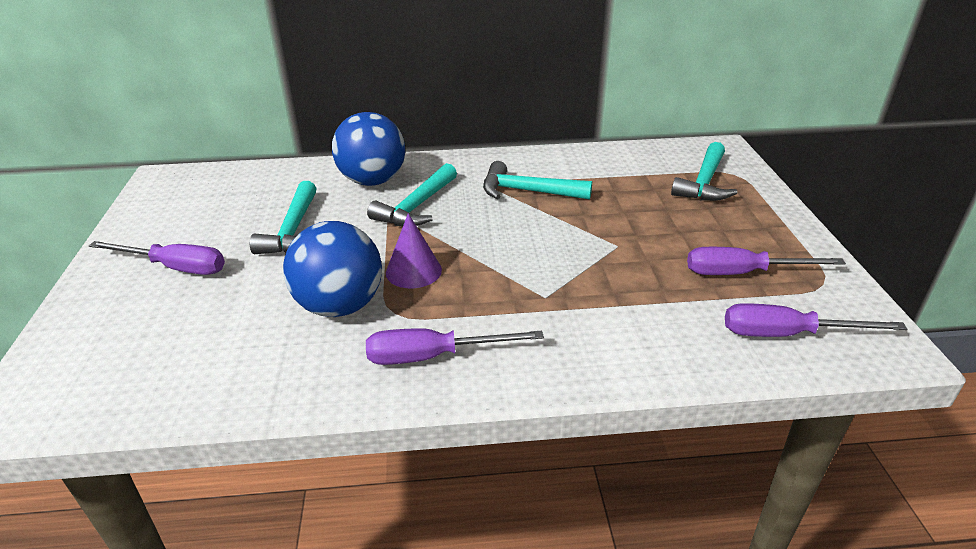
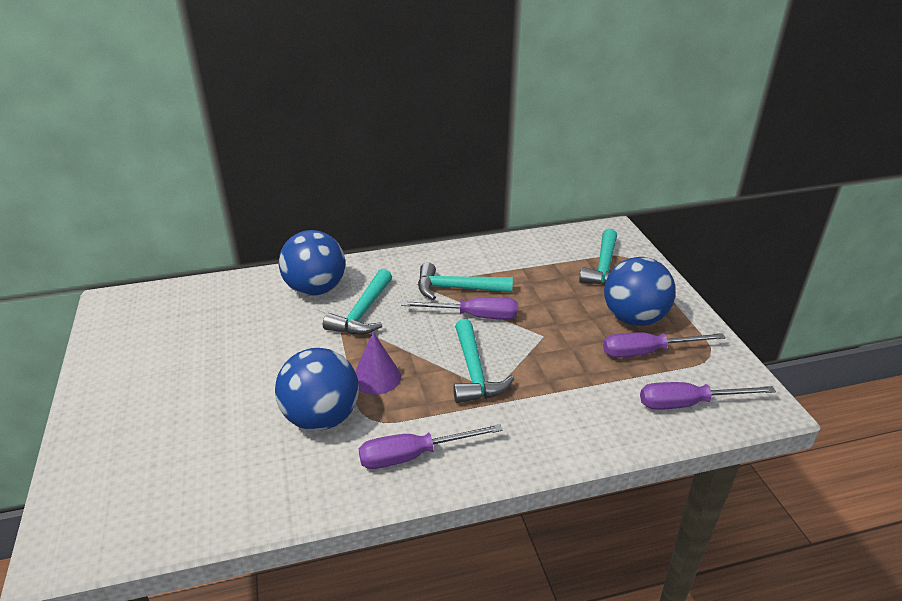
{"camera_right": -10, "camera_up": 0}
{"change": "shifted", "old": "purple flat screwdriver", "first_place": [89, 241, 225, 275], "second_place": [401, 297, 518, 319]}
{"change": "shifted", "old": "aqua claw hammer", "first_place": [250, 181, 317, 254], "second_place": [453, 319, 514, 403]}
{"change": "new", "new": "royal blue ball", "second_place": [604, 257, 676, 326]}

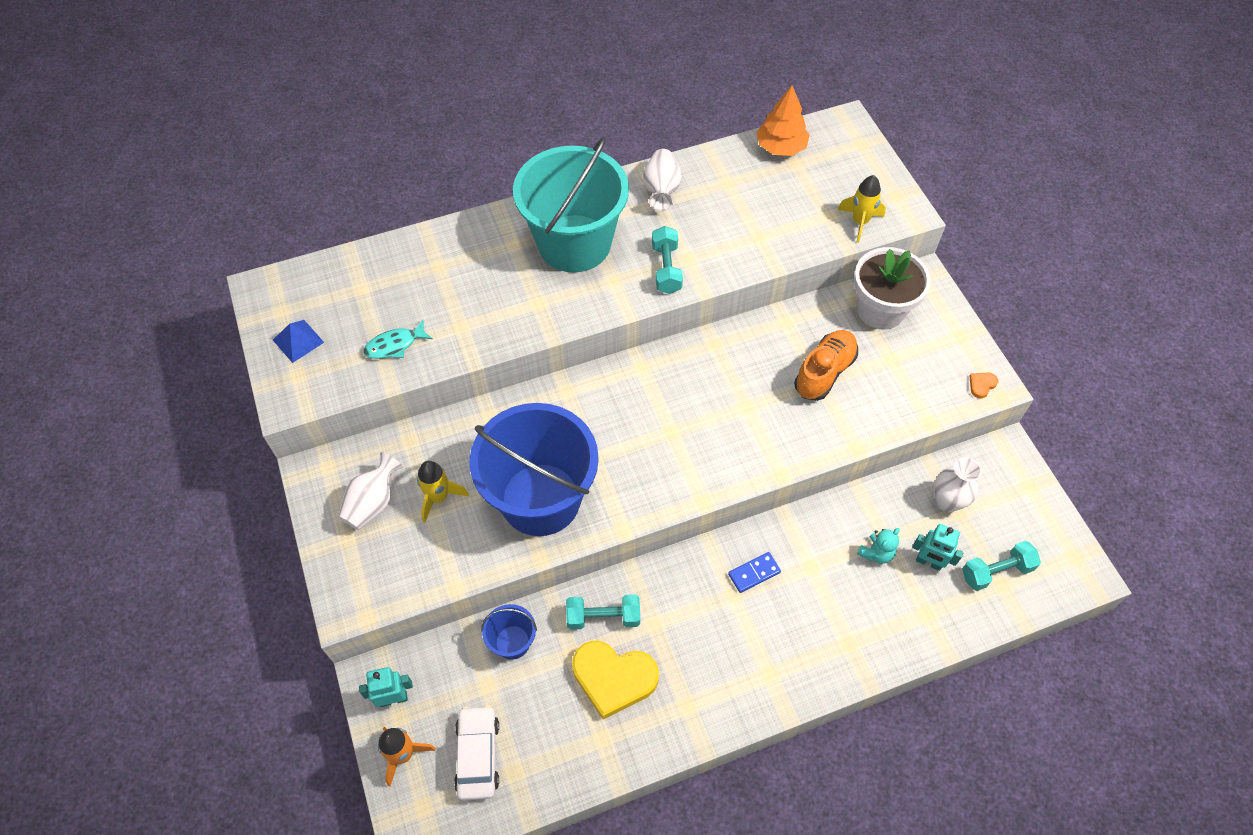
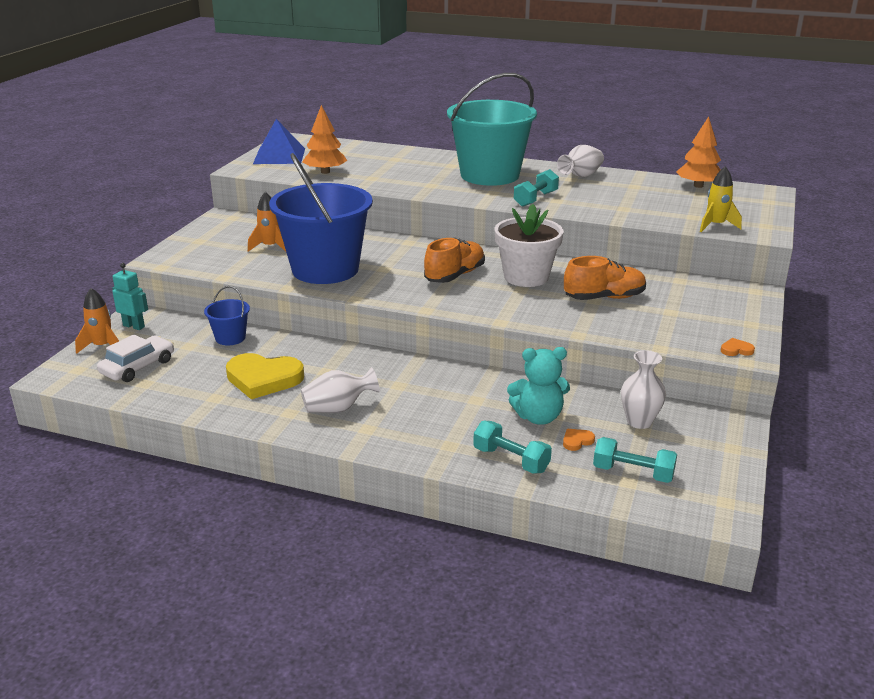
{"camera_right": 40, "camera_up": -30}
{"change": "rotated", "old": "bright yellow love heart", "first_place": [572, 641, 659, 719], "second_place": [226, 353, 304, 399], "degrees": -45}
{"change": "repainted", "old": "bright yellow spaceship", "new": "bright orange spaceship", "first_place": [417, 461, 469, 522], "second_place": [248, 192, 286, 252]}
{"change": "scaled", "old": "royal blue solid pyramid", "first_place": [273, 320, 324, 363], "second_place": [253, 119, 305, 164], "factor": 1.76}
{"change": "shifted", "old": "white tall vase", "first_place": [338, 452, 403, 530], "second_place": [301, 367, 379, 413]}
{"change": "swapped", "old": "aqua fish", "new": "bright orange tree", "first_place": [363, 320, 433, 359], "second_place": [302, 105, 347, 174]}
{"change": "new", "new": "bright orange sneaker", "second_place": [424, 238, 485, 283]}
{"change": "shifted", "old": "aqua hand weight", "first_place": [566, 595, 640, 630], "second_place": [473, 421, 552, 474]}
{"change": "shifted", "old": "white plant pot", "first_place": [854, 247, 931, 330], "second_place": [495, 204, 564, 287]}
{"change": "scaled", "old": "aqua stuffed bear", "first_place": [857, 528, 900, 564], "second_place": [507, 347, 570, 425], "factor": 1.63}
{"change": "swapped", "old": "aqua robot", "new": "bright orange love heart", "first_place": [912, 524, 963, 571], "second_place": [563, 429, 595, 451]}
{"change": "gone", "old": "royal blue domino piece", "first_place": [728, 552, 781, 593]}

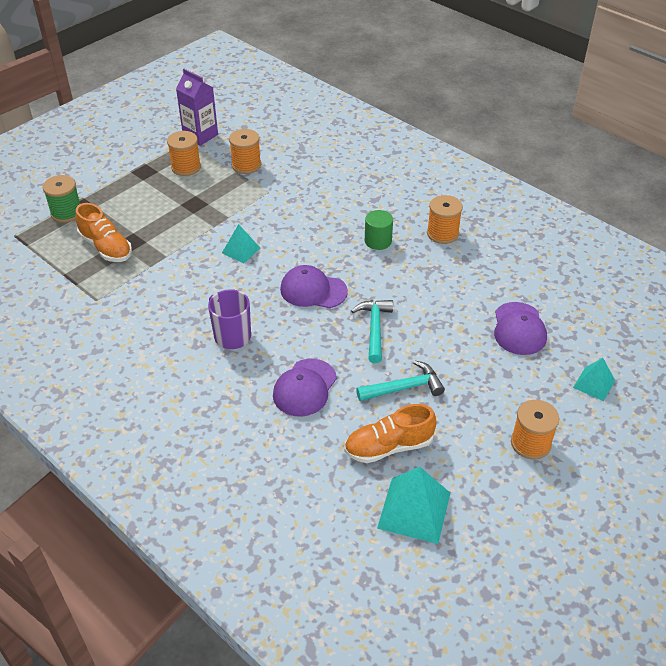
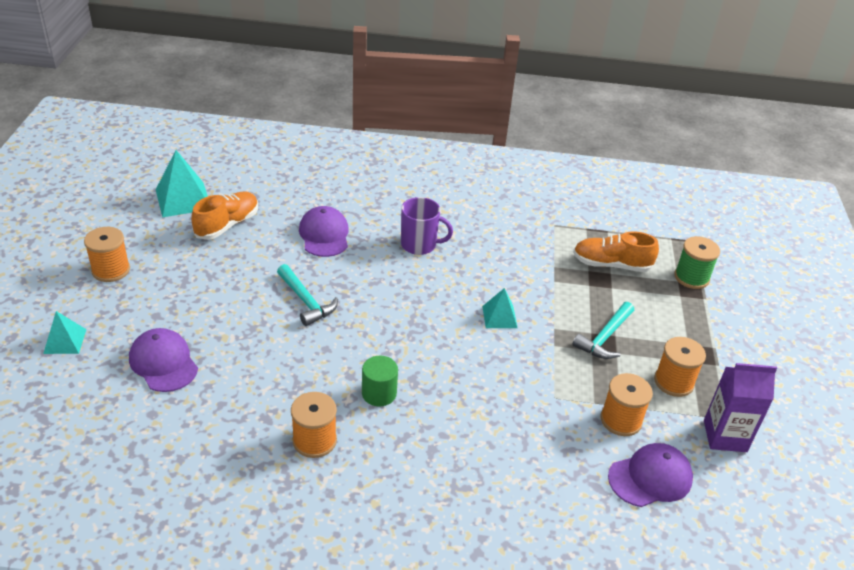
{"camera_right": 140, "camera_up": -5}
{"change": "shifted", "old": "aqua claw hammer", "first_place": [356, 360, 445, 401], "second_place": [572, 302, 634, 359]}
{"change": "shifted", "old": "purple baseball cap", "first_place": [280, 265, 348, 308], "second_place": [608, 443, 693, 507]}

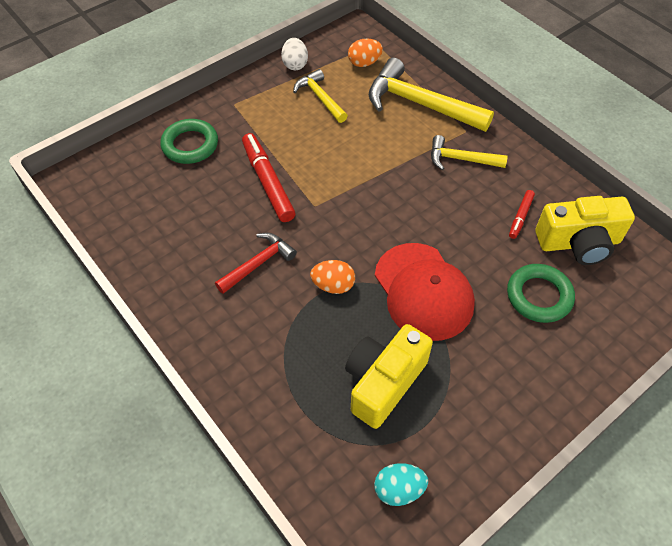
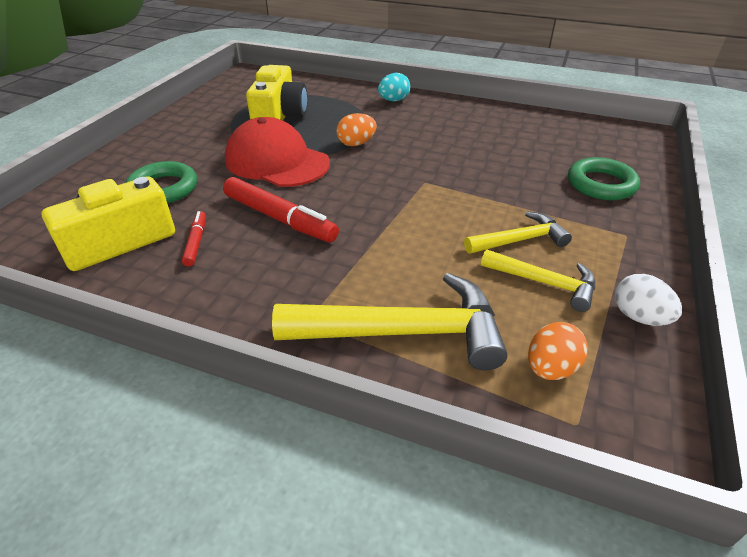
{"camera_right": 150, "camera_up": -15}
{"change": "shifted", "old": "red marker pen", "first_place": [242, 133, 296, 222], "second_place": [223, 177, 339, 242]}
{"change": "shifted", "old": "aqua toy egg", "first_place": [374, 463, 428, 506], "second_place": [378, 73, 410, 101]}
{"change": "shifted", "old": "bright yellow claw hammer", "first_place": [431, 135, 508, 170], "second_place": [464, 211, 572, 254]}
{"change": "gone", "old": "red claw hammer", "first_place": [215, 233, 297, 294]}

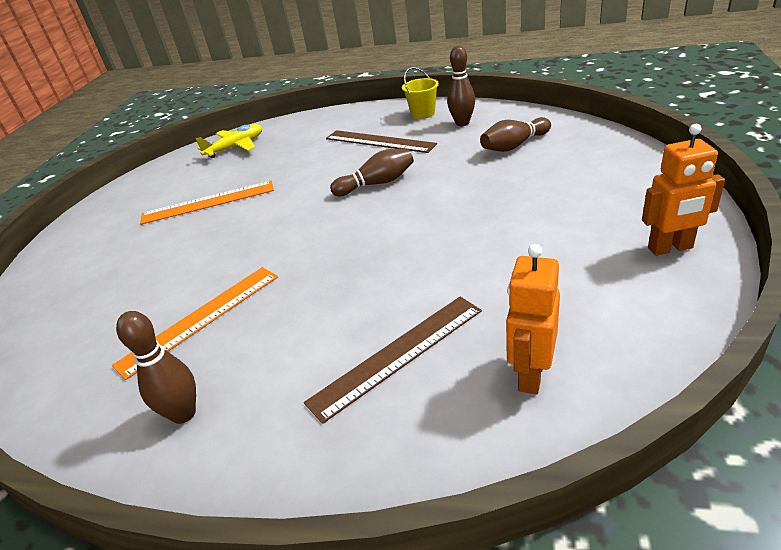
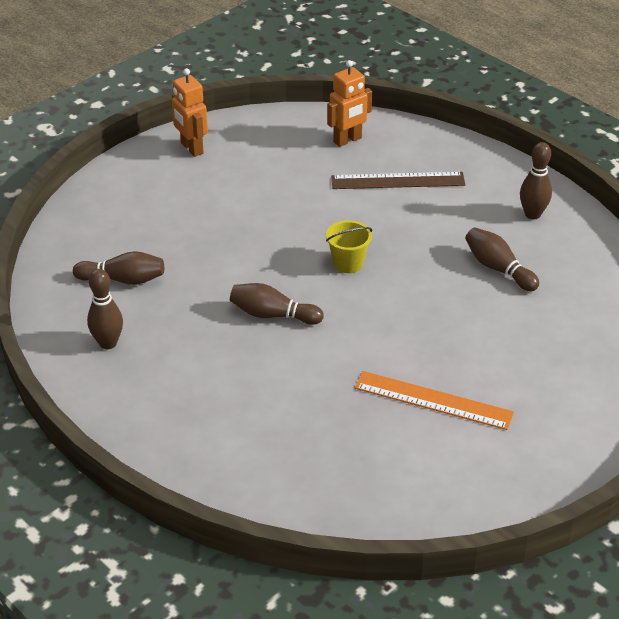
{"camera_right": -150, "camera_up": 5}
{"change": "rotated", "old": "bright orange robot", "first_place": [642, 124, 725, 256], "second_place": [172, 68, 208, 157], "degrees": -150}
{"change": "shifted", "old": "bright yellow pail", "first_place": [402, 67, 439, 119], "second_place": [326, 220, 372, 273]}
{"change": "swapped", "old": "bright orange straightedge", "new": "brown bowling pin", "first_place": [112, 267, 278, 380], "second_place": [465, 227, 539, 291]}
{"change": "gone", "old": "bright yellow plane", "first_place": [196, 124, 262, 158]}
{"change": "gone", "old": "brown straightedge", "first_place": [326, 130, 437, 153]}

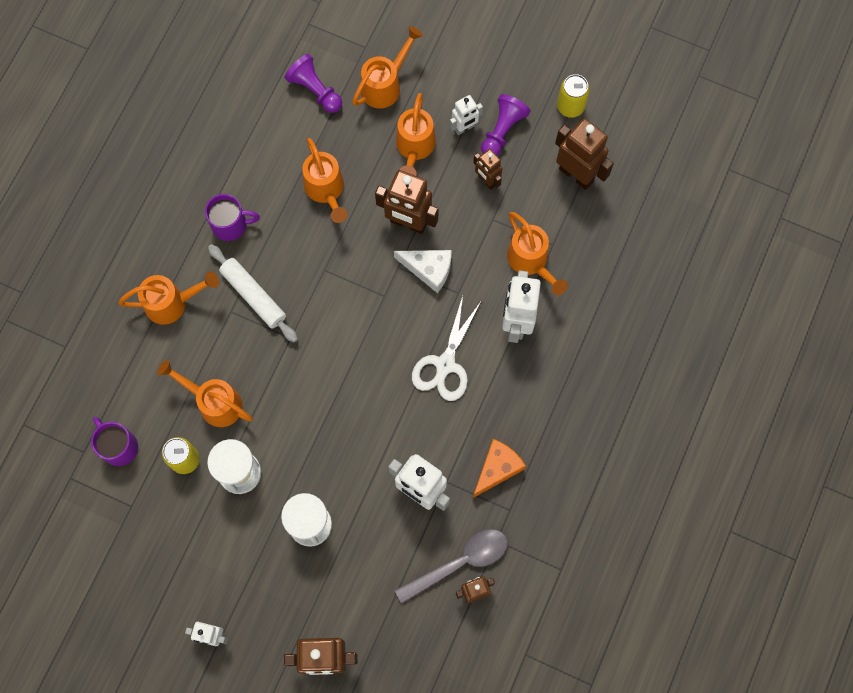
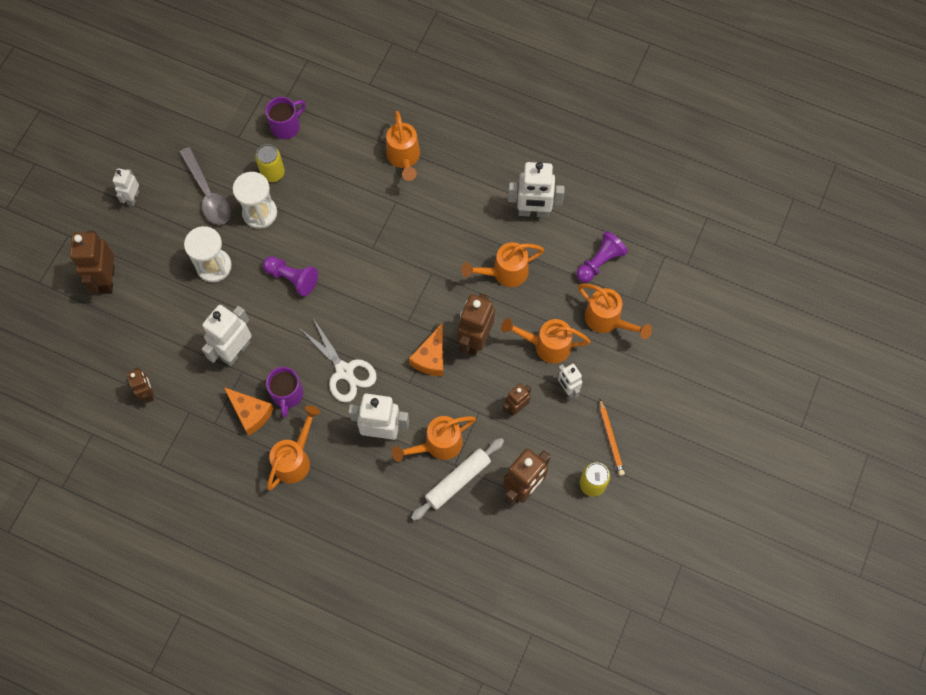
{"camera_right": 90, "camera_up": -5}
{"change": "shifted", "old": "grey teaspoon", "first_place": [395, 529, 508, 604], "second_place": [179, 147, 231, 225]}
{"change": "shifted", "old": "purple chess pawn", "first_place": [481, 94, 531, 156], "second_place": [263, 256, 318, 297]}
{"change": "shifted", "old": "purple tea mug", "first_place": [205, 194, 260, 241], "second_place": [266, 367, 303, 417]}
{"change": "shifted", "old": "bright orange sprinkling can", "first_place": [157, 360, 252, 427], "second_place": [267, 406, 320, 490]}
{"change": "rotated", "old": "white pair of scissors", "first_place": [412, 296, 482, 401], "second_place": [299, 318, 377, 402], "degrees": -150}
{"change": "repainted", "old": "white cheese", "new": "bright orange cheese", "first_place": [394, 250, 452, 293], "second_place": [409, 322, 443, 376]}
{"change": "shifted", "old": "white rolling pin", "first_place": [208, 244, 298, 343], "second_place": [411, 438, 504, 521]}
{"change": "new", "new": "white robot", "second_place": [508, 162, 565, 218]}
{"change": "new", "new": "bright orange wooden pencil", "second_place": [599, 398, 625, 476]}

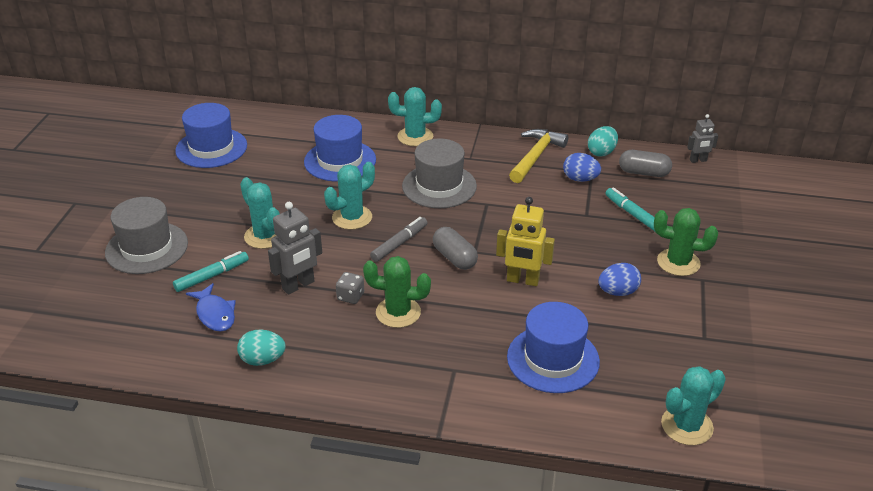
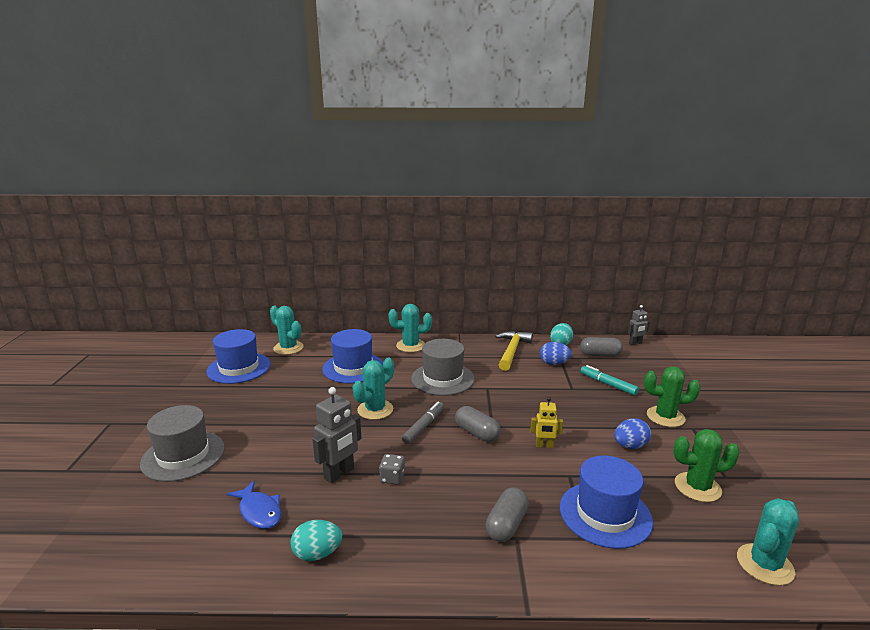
{"camera_right": -10, "camera_up": -15}
{"change": "shifted", "old": "aqua cactus", "first_place": [240, 177, 280, 249], "second_place": [270, 306, 304, 355]}
{"change": "new", "new": "grey pill shape", "second_place": [486, 487, 529, 542]}
{"change": "scaled", "old": "bright yellow robot", "first_place": [496, 197, 555, 286], "second_place": [530, 397, 563, 448], "factor": 0.61}
{"change": "shifted", "old": "green cactus", "first_place": [363, 256, 431, 328], "second_place": [673, 429, 740, 502]}
{"change": "gone", "old": "aqua marker pen", "first_place": [173, 251, 249, 292]}

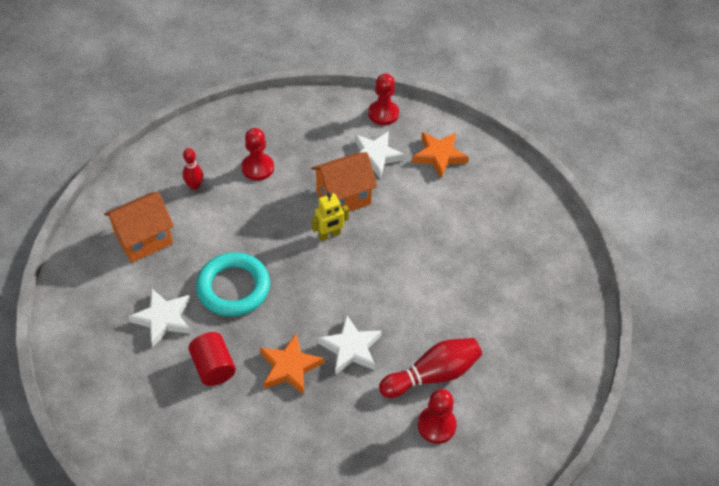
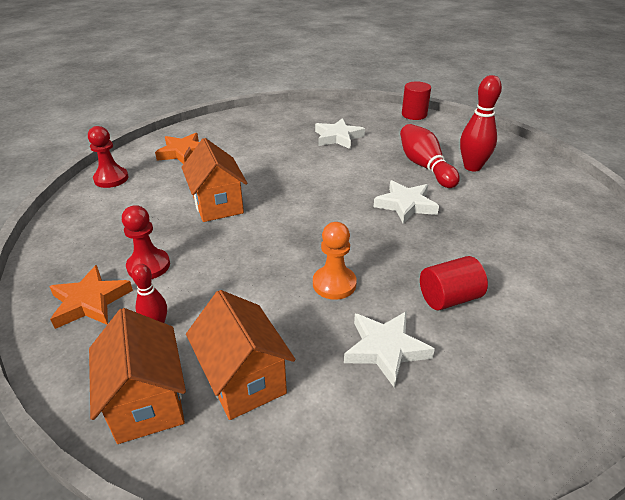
{"camera_right": -85, "camera_up": -15}
{"change": "shifted", "old": "bright orange star", "first_place": [260, 333, 324, 395], "second_place": [49, 265, 133, 329]}
{"change": "new", "new": "bright orange cottage", "second_place": [89, 308, 186, 444]}
{"change": "swapped", "old": "aqua hoop", "new": "bright orange chess pawn", "first_place": [196, 252, 270, 316], "second_place": [313, 222, 357, 300]}
{"change": "shifted", "old": "white star", "first_place": [355, 131, 405, 178], "second_place": [315, 118, 365, 149]}
{"change": "new", "new": "red cylinder shape", "second_place": [402, 81, 431, 120]}
{"change": "swapped", "old": "red chess pawn", "new": "red bowling pin", "first_place": [418, 389, 457, 444], "second_place": [460, 75, 502, 172]}
{"change": "gone", "old": "bright yellow robot", "first_place": [311, 192, 349, 241]}

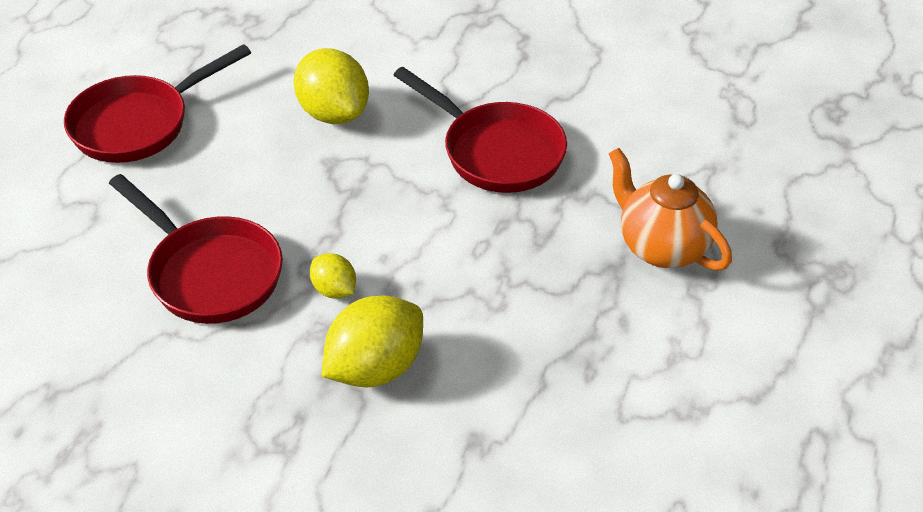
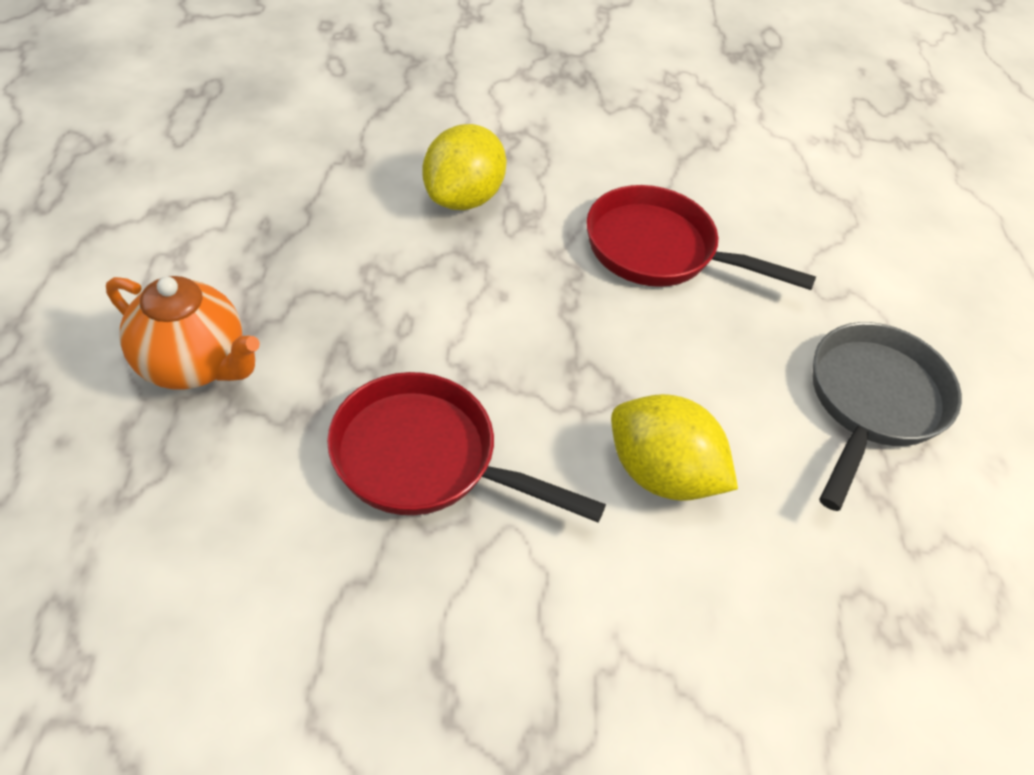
{"camera_right": 155, "camera_up": 5}
{"change": "repainted", "old": "red pan", "new": "grey pan", "first_place": [64, 44, 251, 163], "second_place": [812, 322, 962, 511]}
{"change": "gone", "old": "bright yellow toy lemon", "first_place": [310, 253, 356, 299]}

